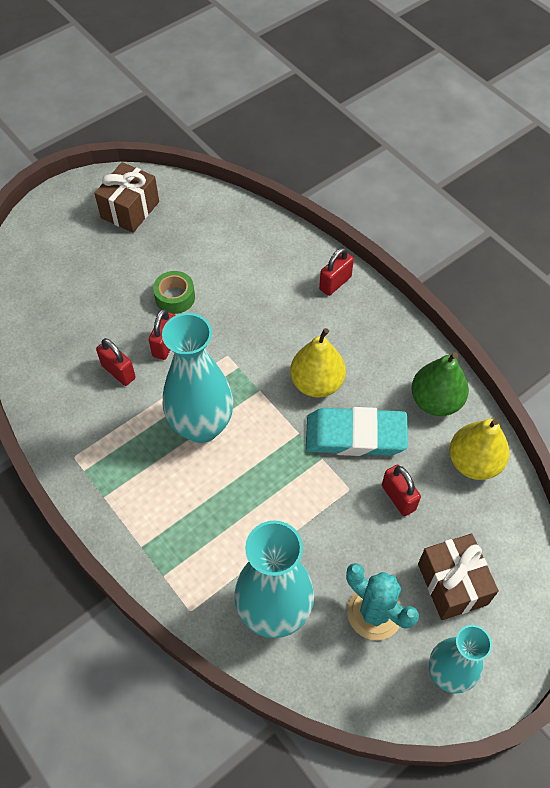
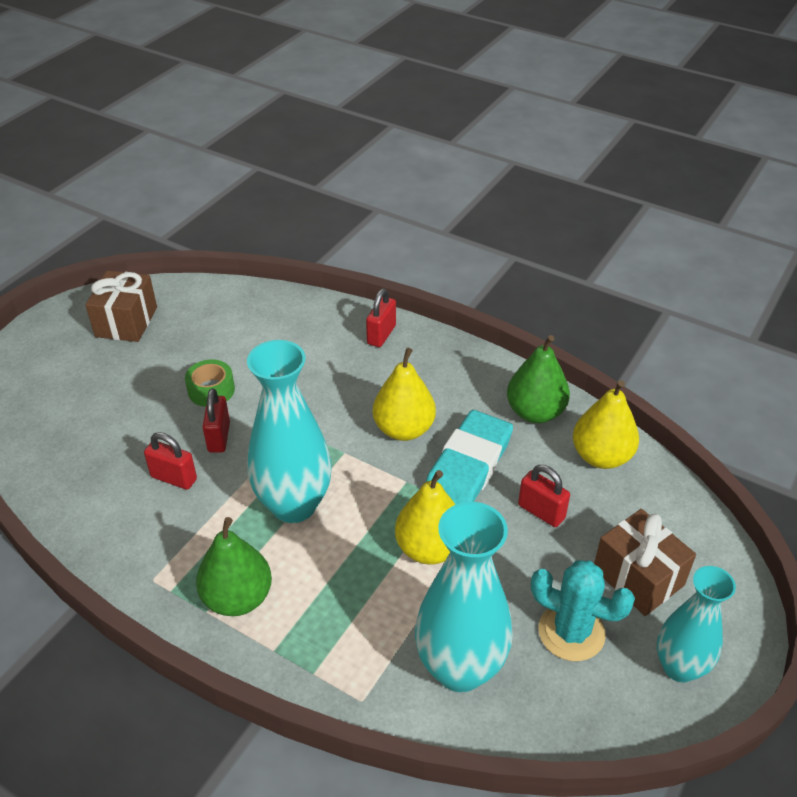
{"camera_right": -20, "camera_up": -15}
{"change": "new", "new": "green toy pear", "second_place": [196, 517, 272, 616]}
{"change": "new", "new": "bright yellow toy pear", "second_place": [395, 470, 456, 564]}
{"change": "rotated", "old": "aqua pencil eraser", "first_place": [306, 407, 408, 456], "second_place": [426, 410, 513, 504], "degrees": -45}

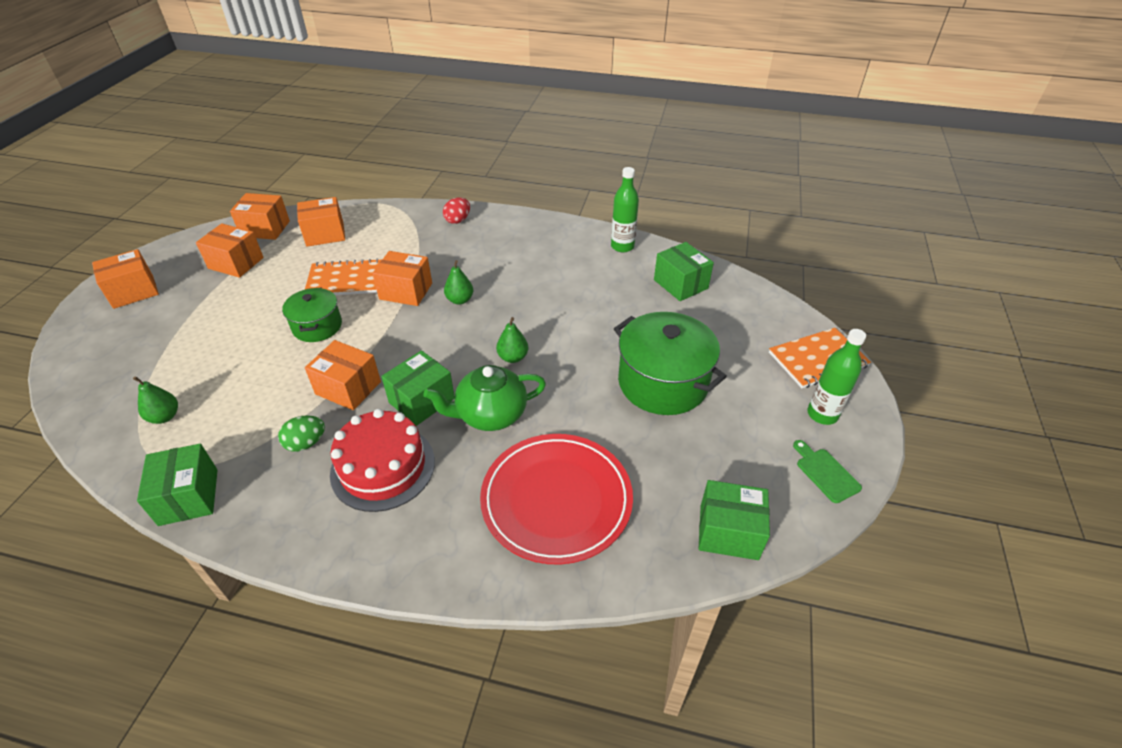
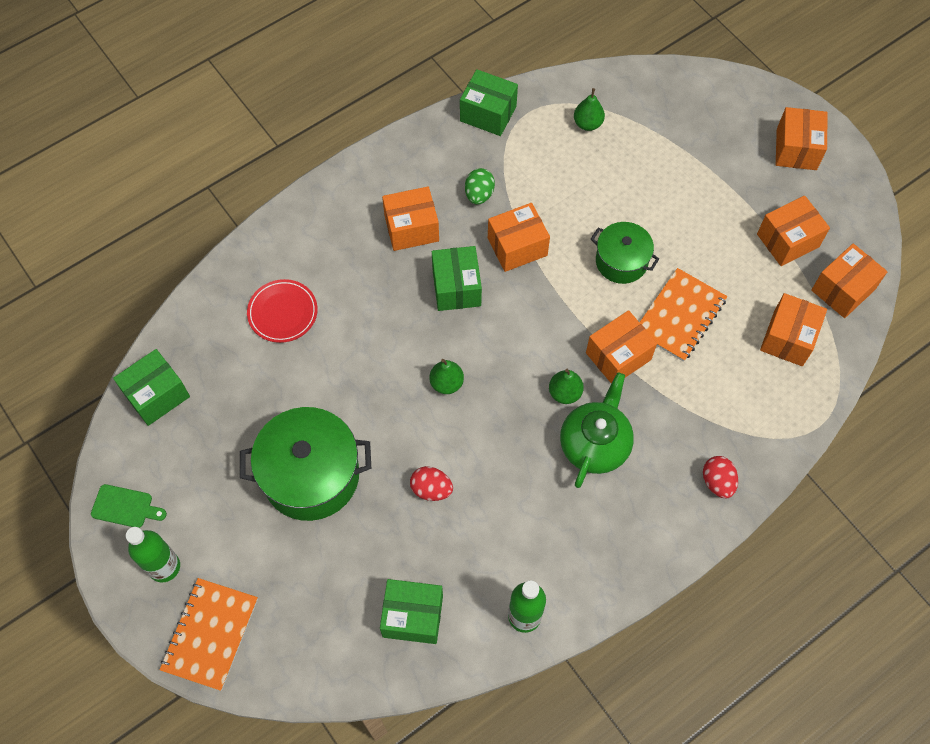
{"camera_right": 130, "camera_up": 20}
{"change": "scaled", "old": "red flat dish", "first_place": [480, 434, 633, 565], "second_place": [247, 279, 318, 343], "factor": 0.54}
{"change": "swapped", "old": "red layer cake", "new": "bright orange parcel", "first_place": [330, 409, 435, 512], "second_place": [382, 187, 439, 251]}
{"change": "new", "new": "red toy egg", "second_place": [410, 466, 453, 501]}
{"change": "shifted", "old": "green tea pot", "first_place": [423, 365, 546, 431], "second_place": [560, 372, 634, 488]}

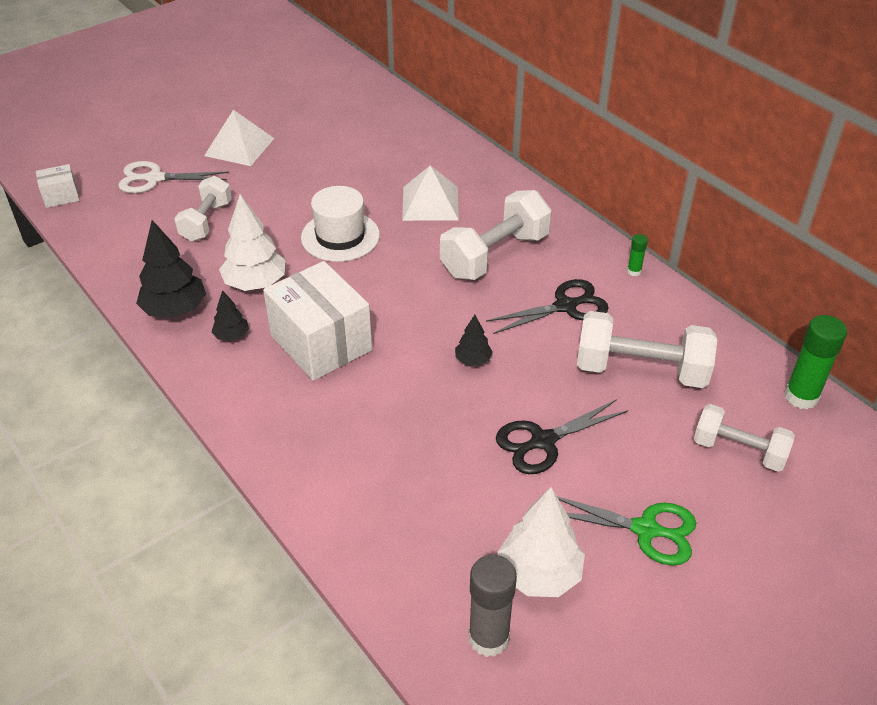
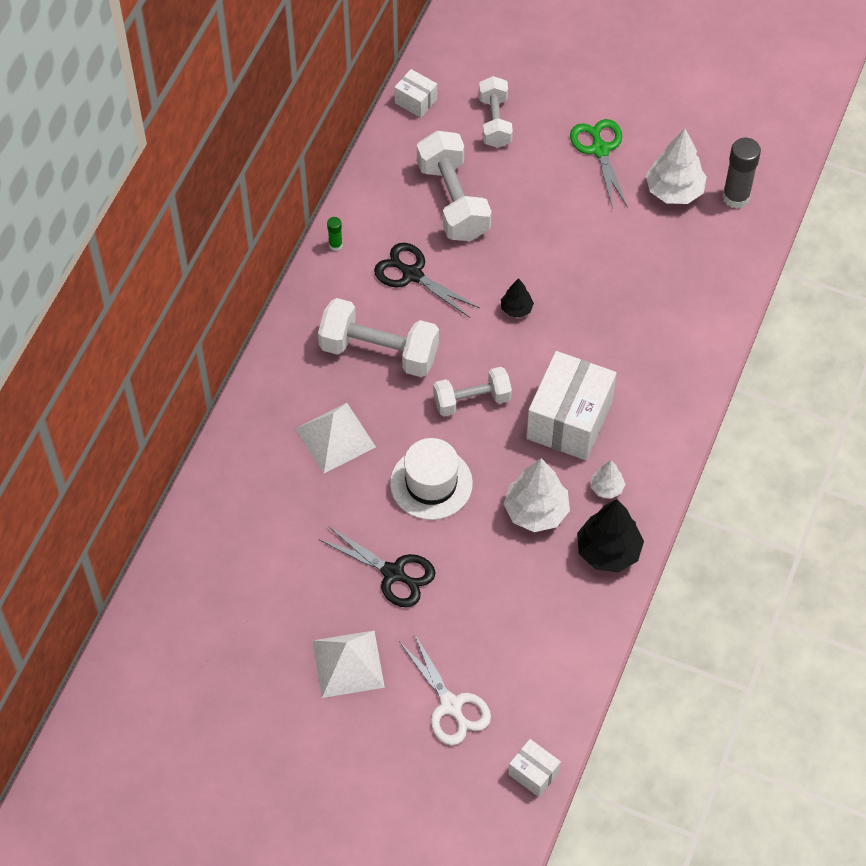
{"camera_right": -120, "camera_up": 15}
{"change": "shifted", "old": "jet-black pair of scissors", "first_place": [496, 399, 628, 474], "second_place": [319, 526, 436, 607]}
{"change": "swapped", "old": "green stick of glue", "new": "white parcel", "first_place": [784, 315, 847, 409], "second_place": [394, 69, 437, 118]}
{"change": "shifted", "old": "white hand weight", "first_place": [174, 176, 232, 242], "second_place": [433, 367, 512, 416]}
{"change": "repainted", "old": "jet-black tree", "new": "white tree", "first_place": [212, 290, 249, 341], "second_place": [591, 460, 625, 499]}

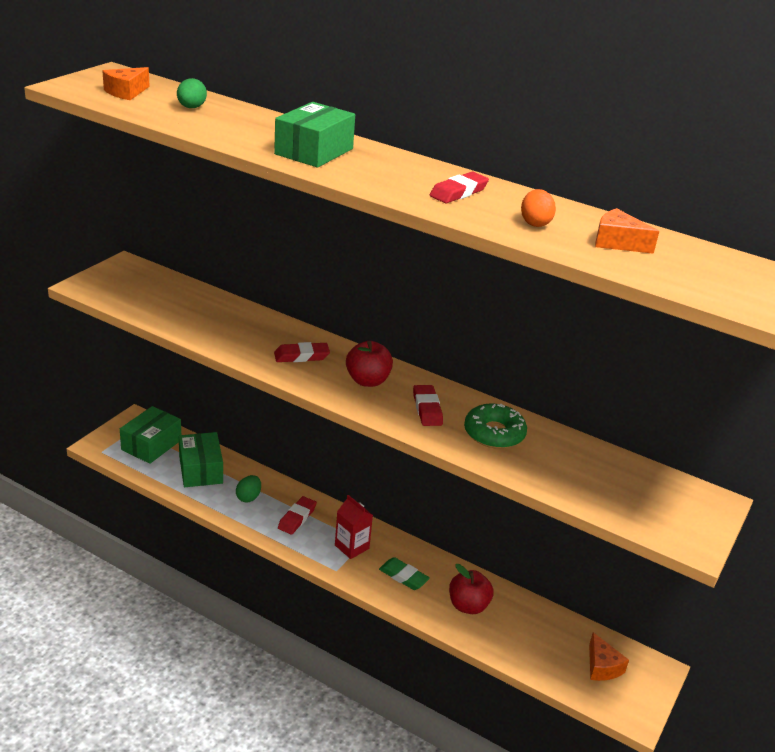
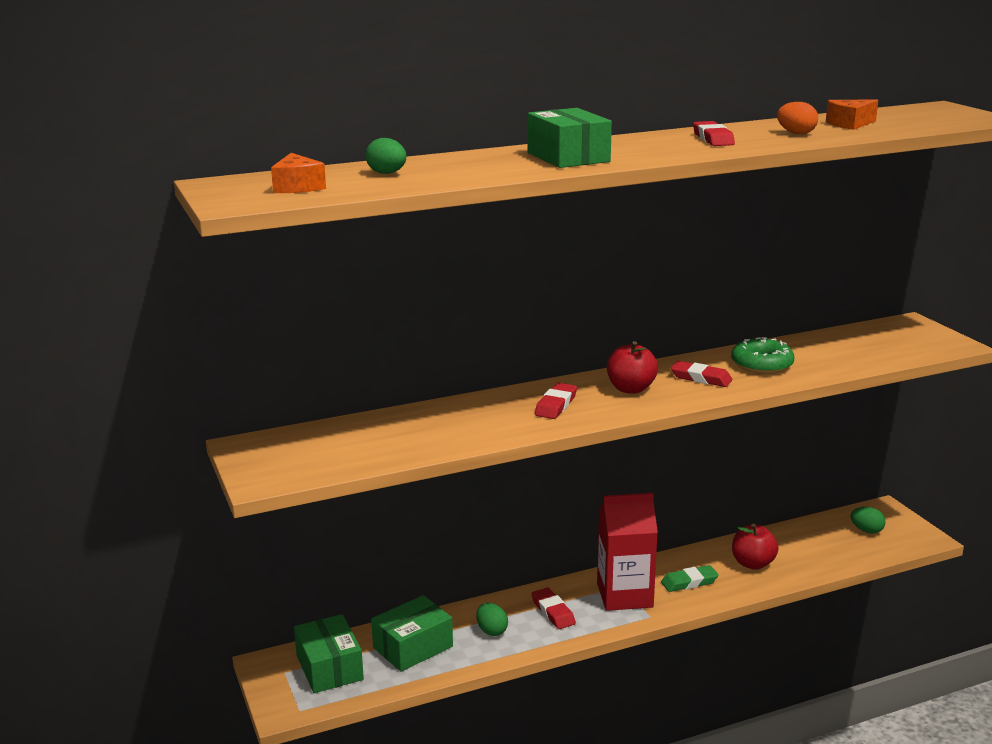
{"camera_right": -50, "camera_up": -10}
{"change": "rotated", "old": "green parcel", "first_place": [179, 432, 223, 487], "second_place": [371, 595, 453, 672], "degrees": -60}
{"change": "scaled", "old": "red carton", "first_place": [335, 495, 373, 559], "second_place": [597, 493, 658, 611], "factor": 1.7}
{"change": "swapped", "old": "bright orange cheese", "new": "green toy egg", "first_place": [589, 632, 629, 681], "second_place": [851, 507, 886, 533]}

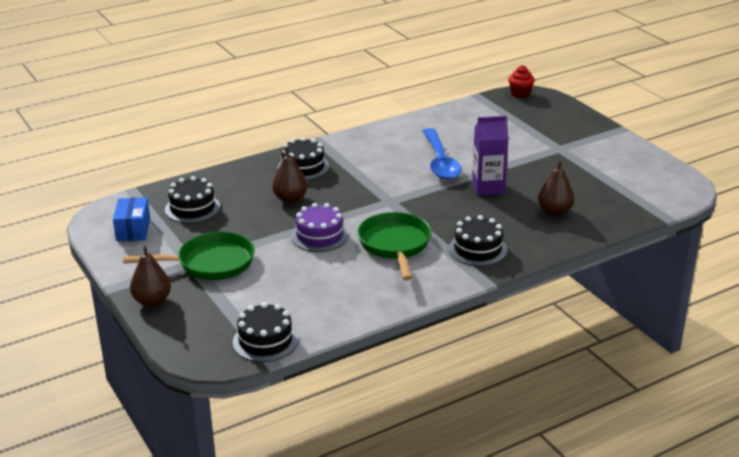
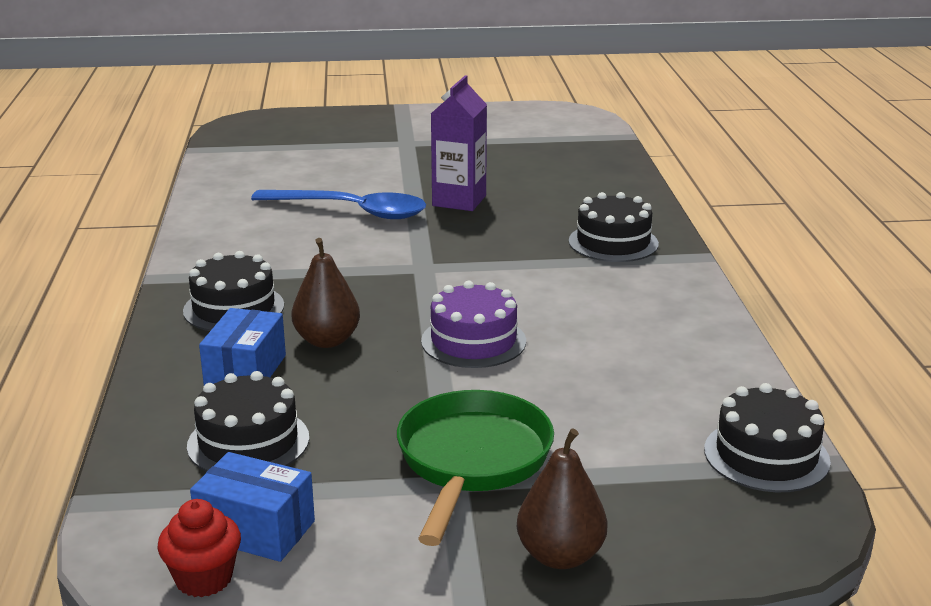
{"camera_right": -65, "camera_up": -5}
{"change": "shifted", "old": "red muffin", "first_place": [508, 65, 535, 98], "second_place": [157, 499, 241, 597]}
{"change": "new", "new": "royal blue parcel", "second_place": [199, 308, 286, 385]}
{"change": "gone", "old": "green pan", "first_place": [358, 212, 431, 281]}
{"change": "gone", "old": "brown toy pear", "first_place": [538, 160, 574, 217]}

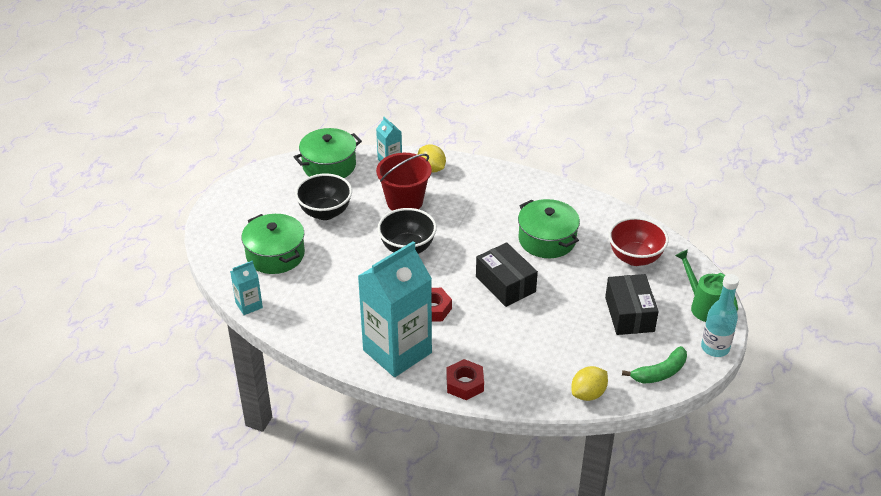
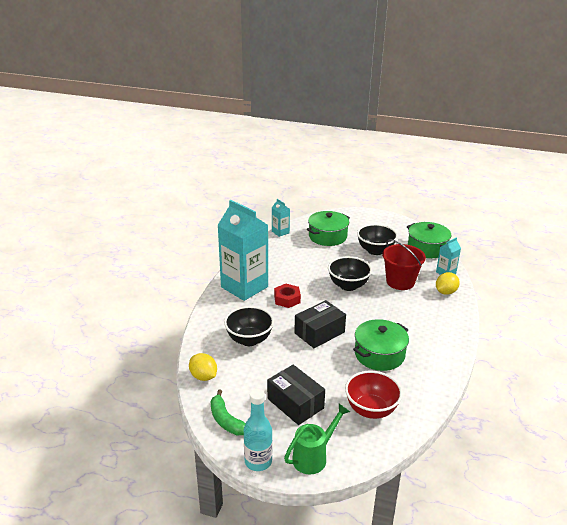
{"camera_right": 85, "camera_up": -10}
{"change": "new", "new": "jet-black deep dish", "second_place": [224, 306, 274, 346]}
{"change": "rotated", "old": "jet-black parcel", "first_place": [605, 274, 659, 335], "second_place": [267, 365, 325, 425], "degrees": 60}
{"change": "gone", "old": "red hexagon nut", "first_place": [446, 359, 484, 400]}

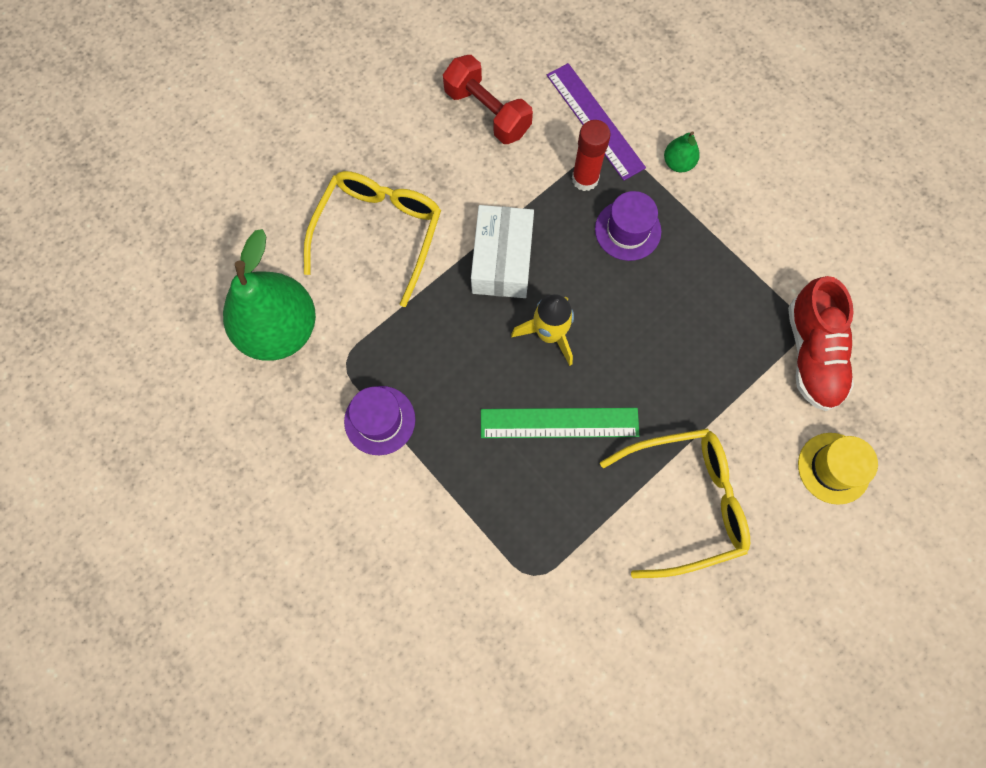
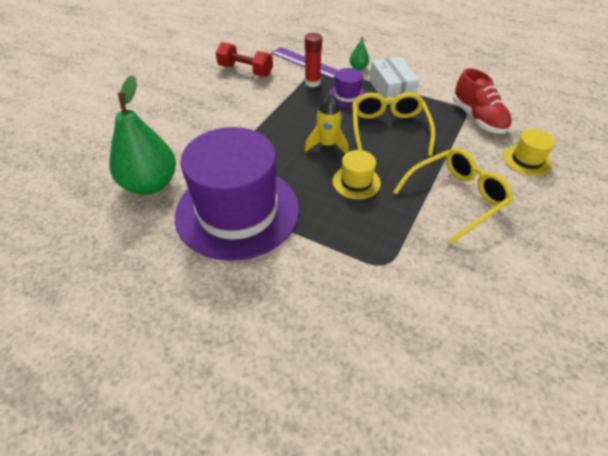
{"camera_right": -20, "camera_up": -25}
{"change": "scaled", "old": "purple tall hat", "first_place": [344, 386, 415, 455], "second_place": [174, 127, 299, 261], "factor": 2.41}
{"change": "swapped", "old": "green straightedge", "new": "bright yellow tall hat", "first_place": [481, 408, 639, 438], "second_place": [332, 150, 381, 199]}
{"change": "shifted", "old": "bright yellow spectacles", "first_place": [304, 171, 441, 307], "second_place": [352, 92, 435, 156]}
{"change": "shifted", "old": "white parcel", "first_place": [471, 205, 534, 298], "second_place": [369, 57, 419, 105]}

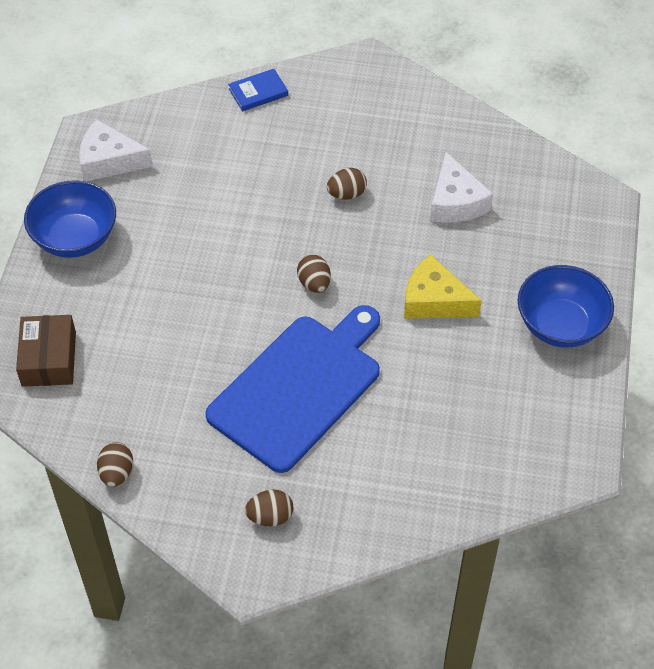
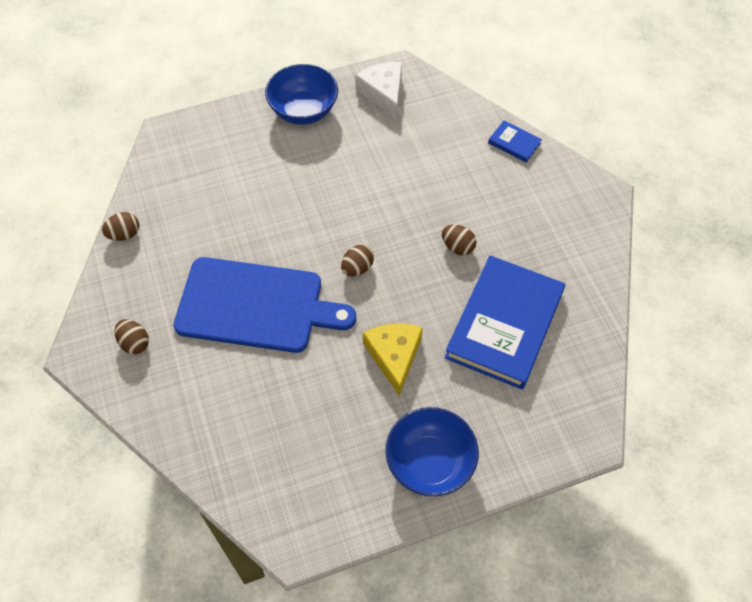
{"camera_right": 60, "camera_up": 5}
{"change": "swapped", "old": "white cheese", "new": "royal blue hardcover", "first_place": [430, 152, 493, 223], "second_place": [445, 255, 565, 390]}
{"change": "gone", "old": "brown parcel", "first_place": [16, 315, 76, 387]}

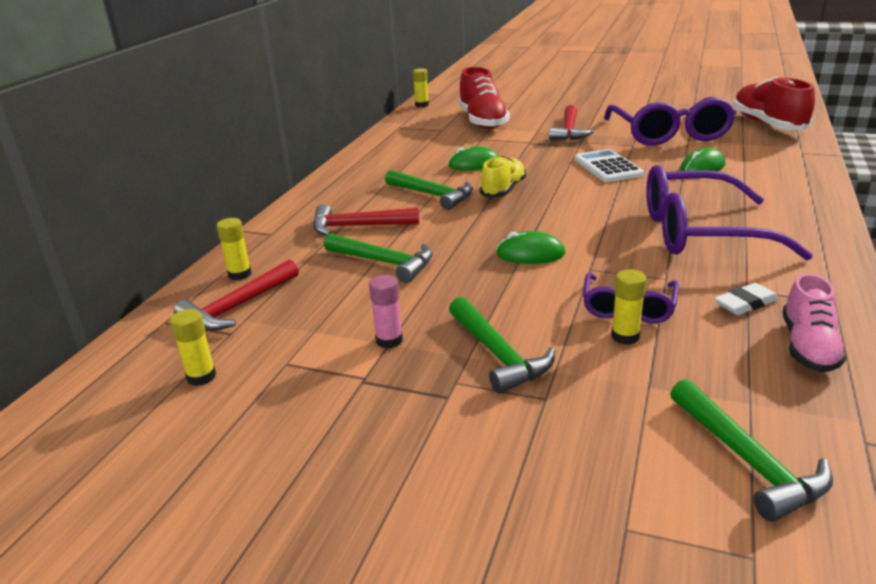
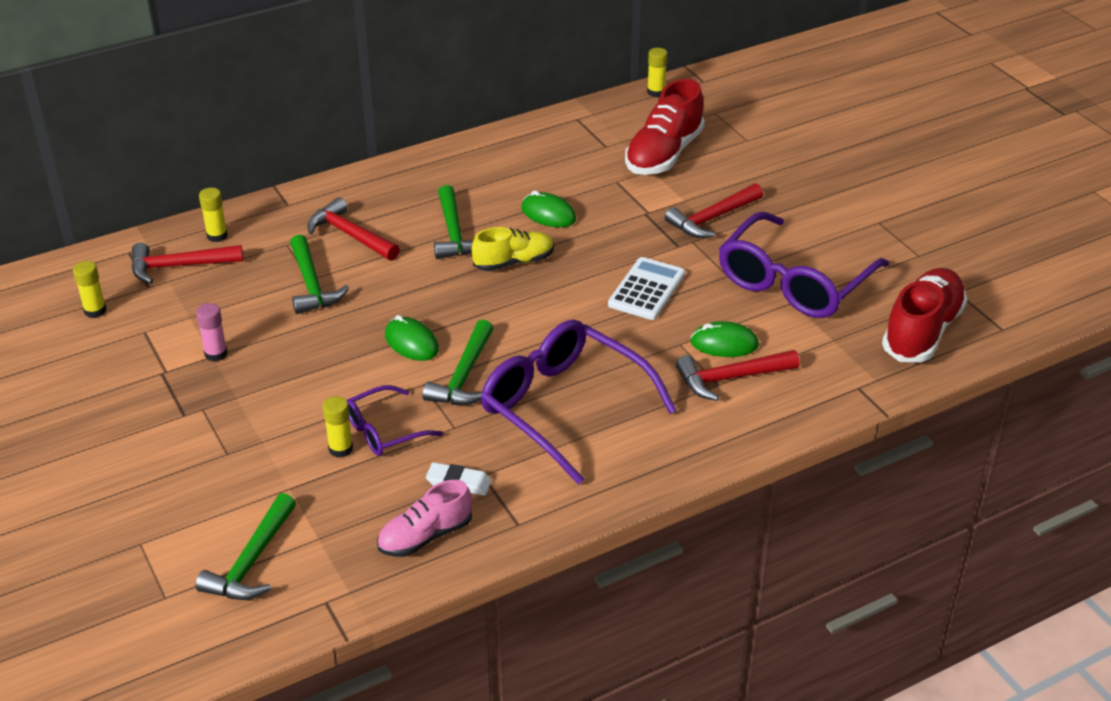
{"camera_right": 40, "camera_up": 10}
{"change": "shifted", "old": "green claw hammer", "first_place": [449, 297, 555, 394], "second_place": [422, 320, 494, 405]}
{"change": "new", "new": "red claw hammer", "second_place": [676, 350, 800, 401]}

